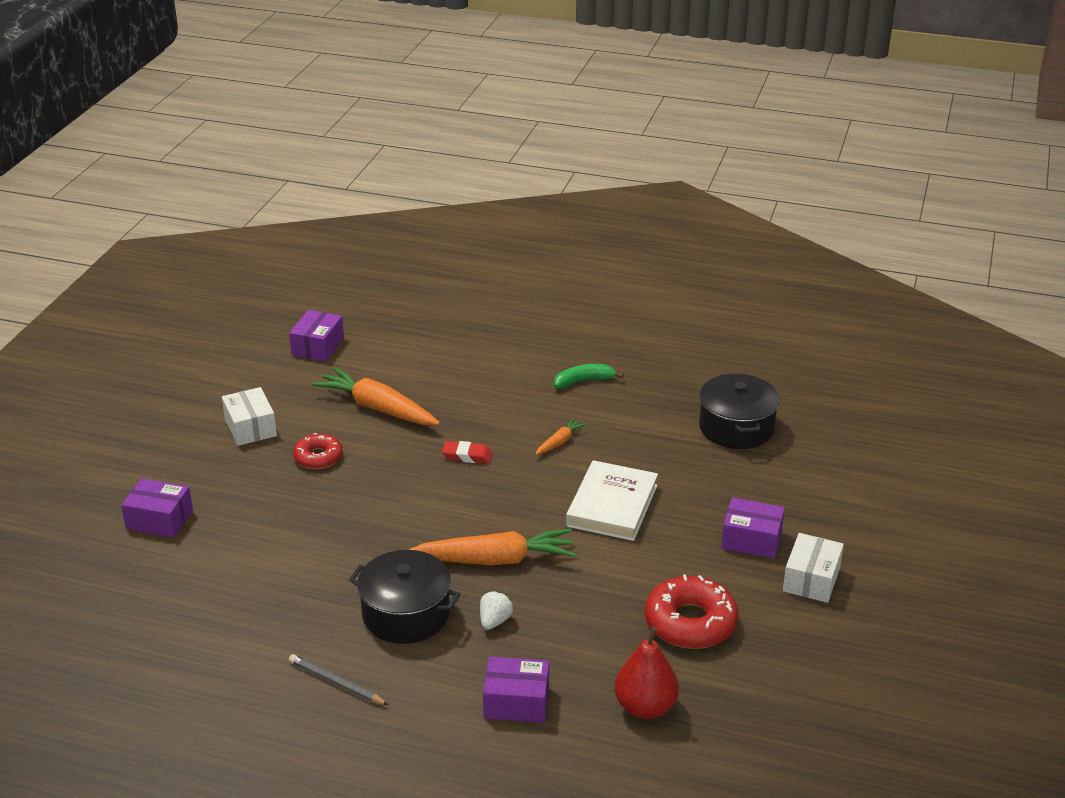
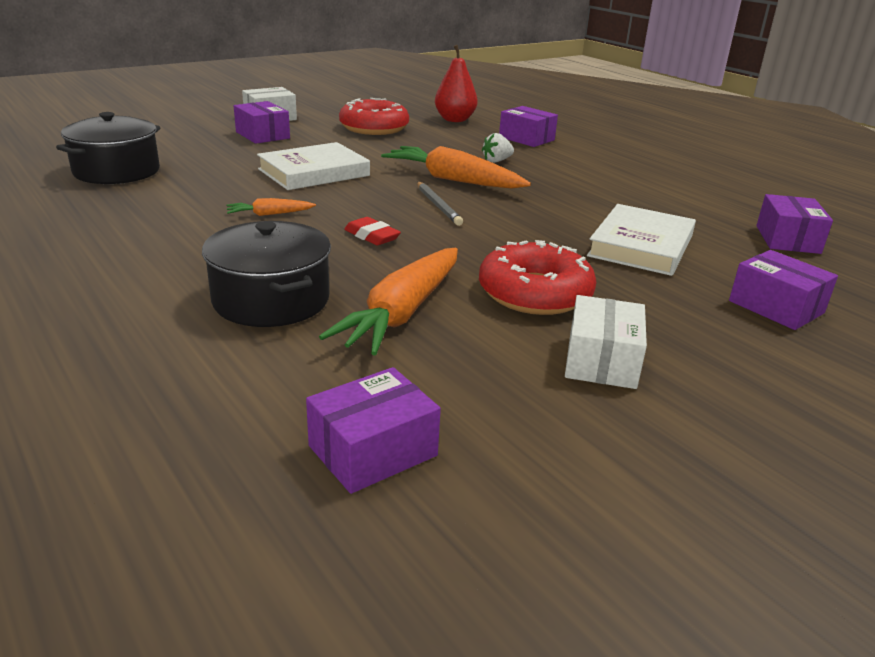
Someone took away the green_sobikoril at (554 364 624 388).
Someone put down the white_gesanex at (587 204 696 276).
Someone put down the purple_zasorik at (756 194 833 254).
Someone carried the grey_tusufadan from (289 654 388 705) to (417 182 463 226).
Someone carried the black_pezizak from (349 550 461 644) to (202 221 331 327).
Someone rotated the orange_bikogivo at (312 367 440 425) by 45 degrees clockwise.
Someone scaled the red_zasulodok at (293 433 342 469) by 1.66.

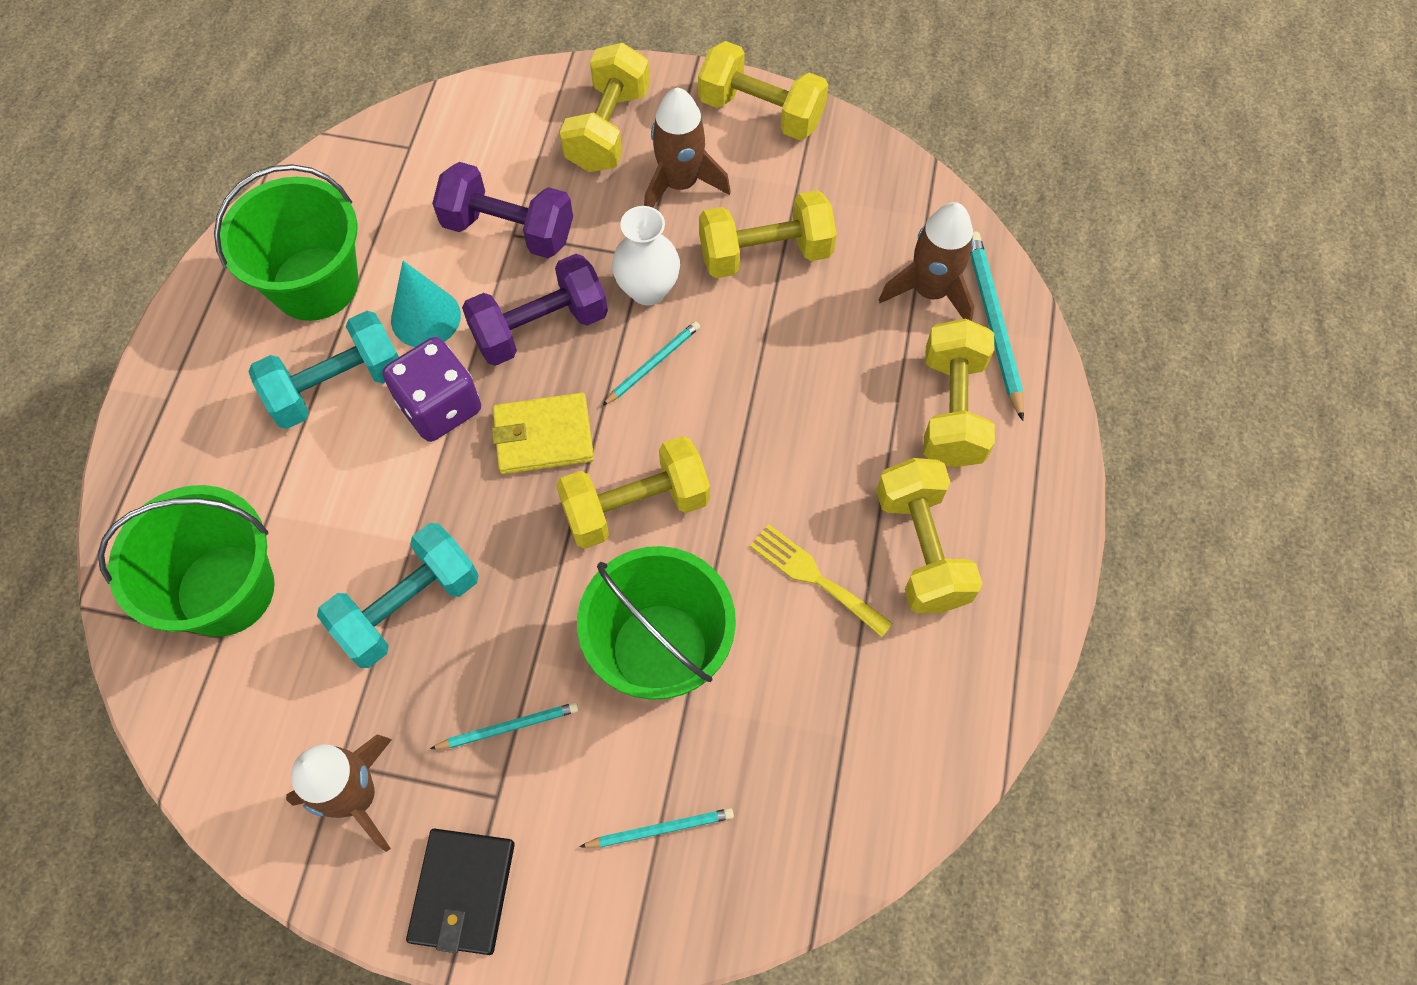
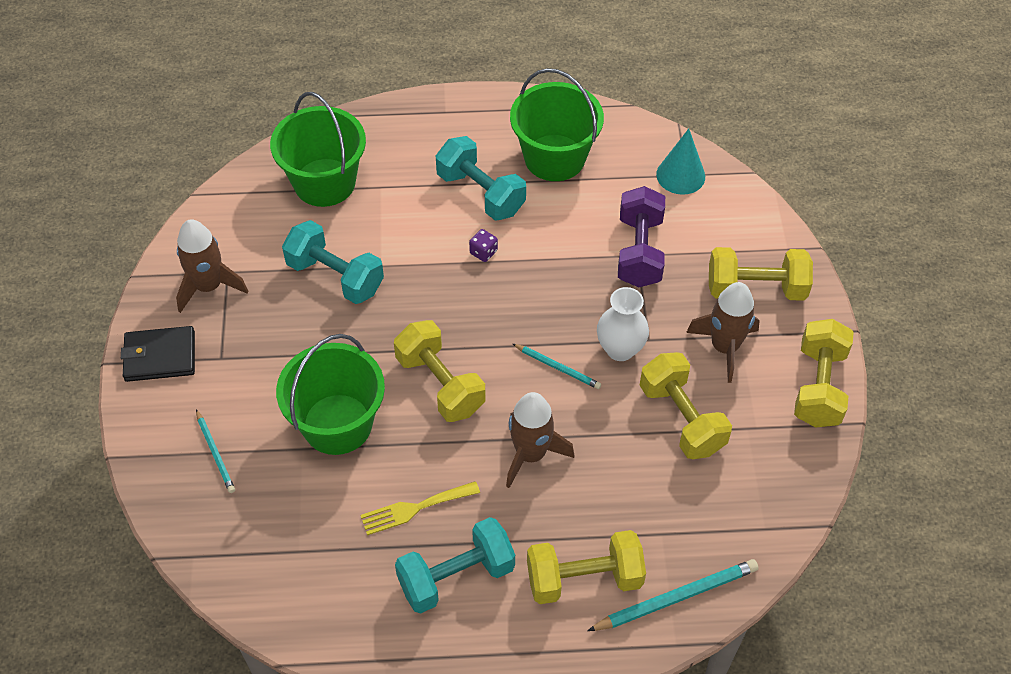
Someone took away the turquoise_tusufadan at (430 702 579 749).
Someone took away the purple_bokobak at (462 254 608 366).
Someone took away the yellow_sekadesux at (492 393 594 474).
Someone carried the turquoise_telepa from (391 261 461 347) to (656 129 705 195).
Someone carried the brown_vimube from (879 202 974 321) to (506 392 574 488).
Someone repainted the yellow_bokobak at (876 458 983 613), which became the turquoise_bokobak at (395 517 515 614).
Someone rotated the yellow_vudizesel at (750 524 893 637) by 135 degrees counterclockwise.
Someone scaled the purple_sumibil at (382 337 481 442) by 0.45.

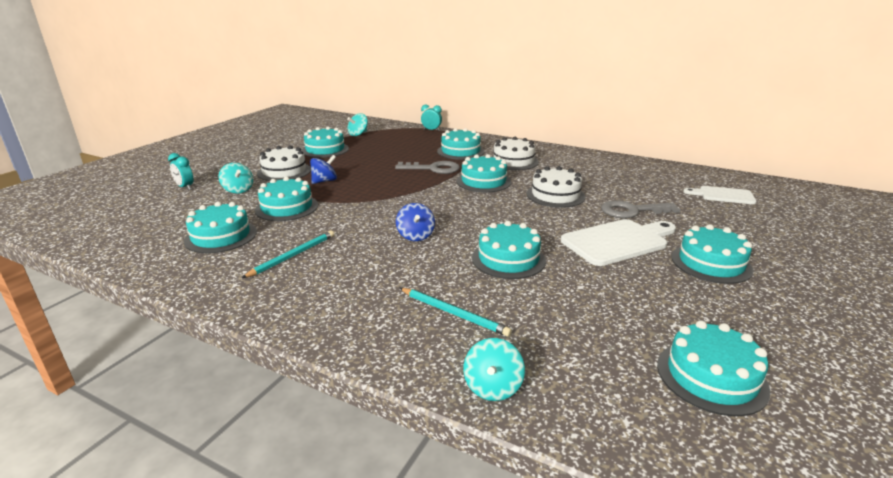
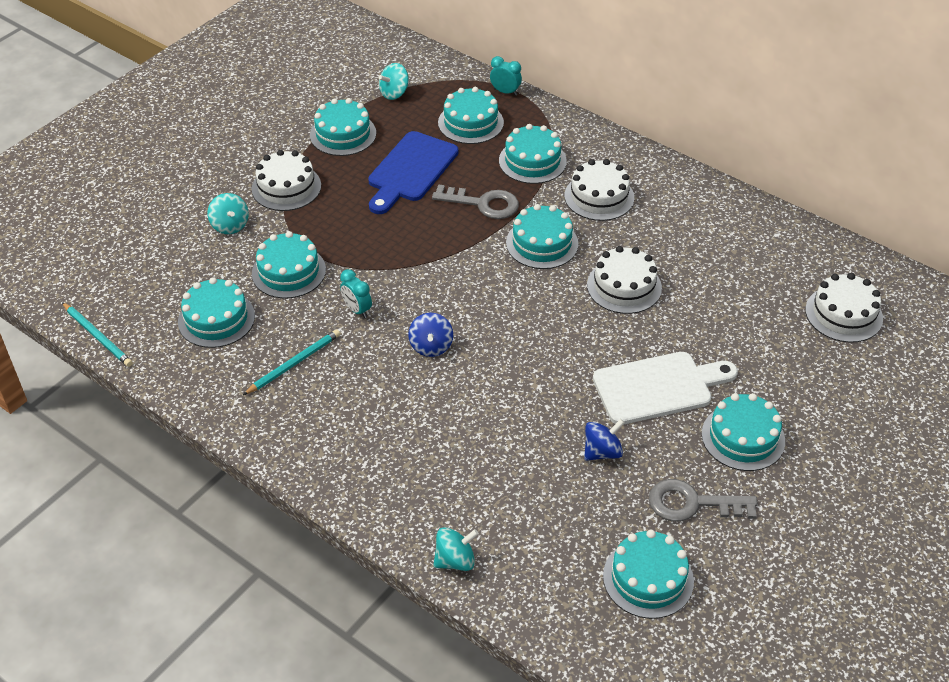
Someone put down the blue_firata at (368 131 459 214).
Someone carried the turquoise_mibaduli from (168 153 194 190) to (340 269 372 318).
Someone carried the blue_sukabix from (310 155 337 184) to (584 419 625 461).
Someone carried the turquoise_tusufadan from (400 288 512 337) to (62 302 133 367).
Someone carried the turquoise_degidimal from (472 221 546 279) to (438 87 504 144).
Someone carried the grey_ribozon from (601 200 681 218) to (649 479 758 522).
Someone swapped the white_firata at (683 186 757 204) for the white_degidimal at (805 273 883 343).
Someone rotated the turquoise_sukabix at (463 338 525 401) by 135 degrees counterclockwise.

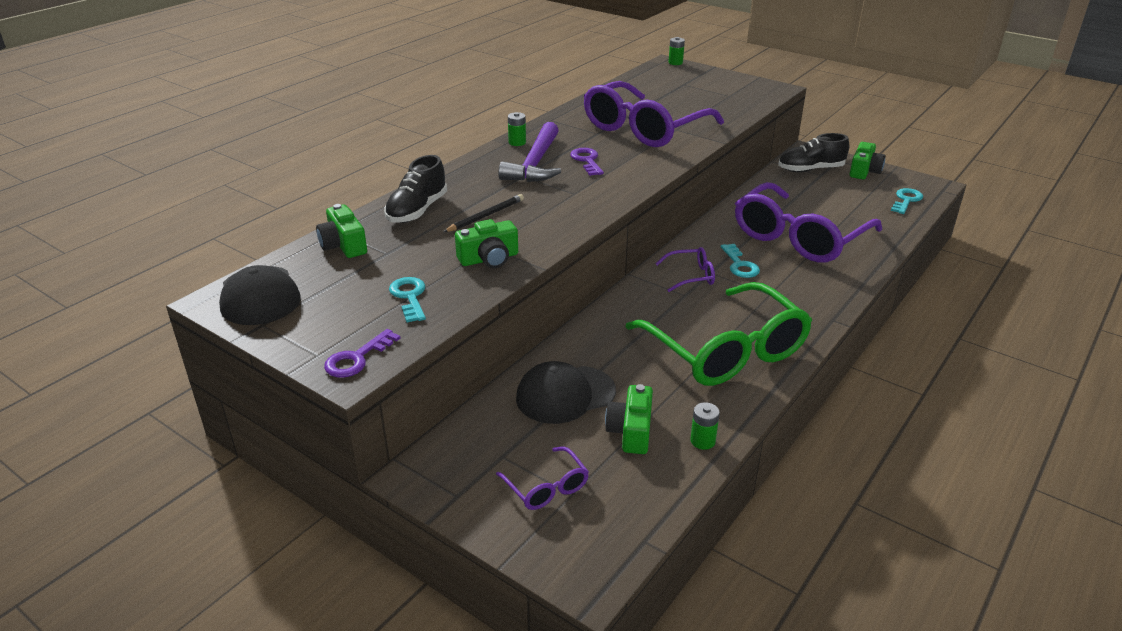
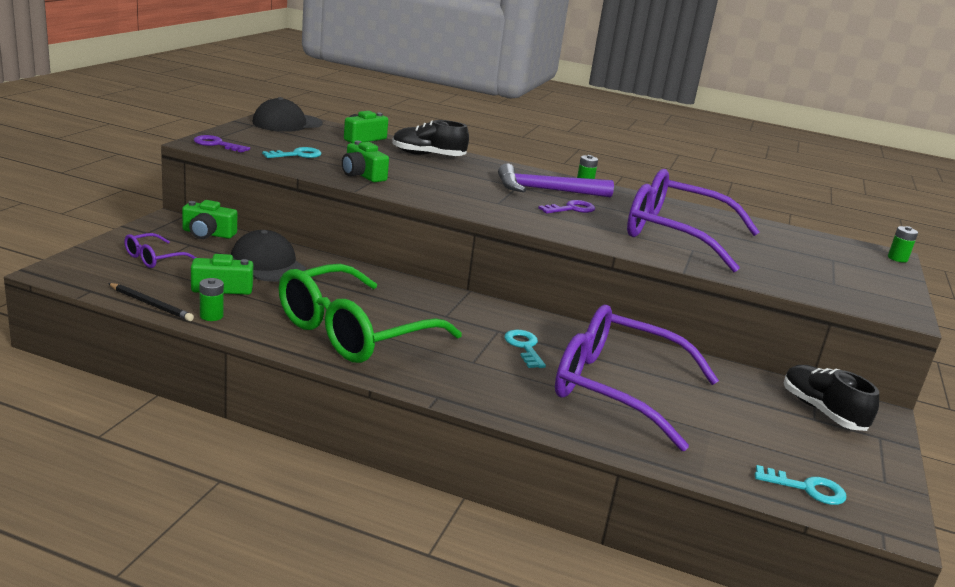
Someone took away the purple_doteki at (655 247 715 292).
Someone carried the black_tusufadan from (444 194 524 232) to (108 283 194 321).
Someone carried the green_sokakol from (850 142 886 179) to (182 200 237 239).
Someone rotated the turquoise_ribozon at (721 244 760 278) by 105 degrees clockwise.

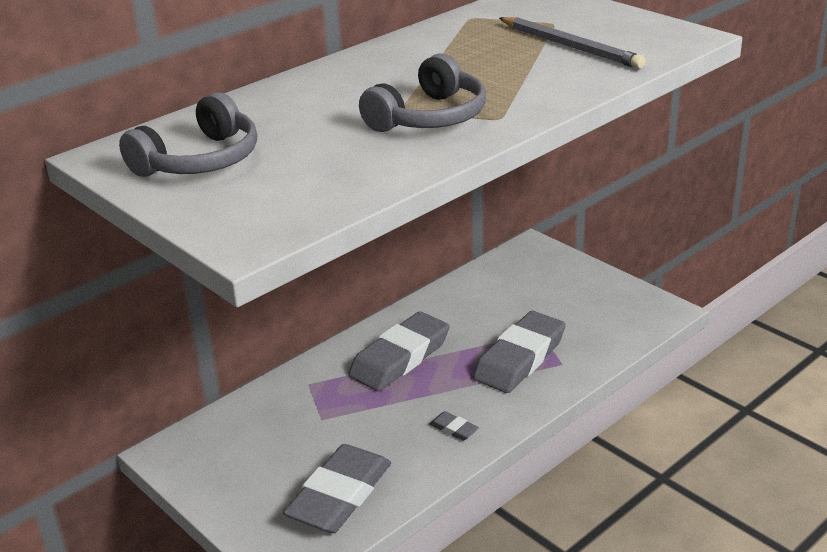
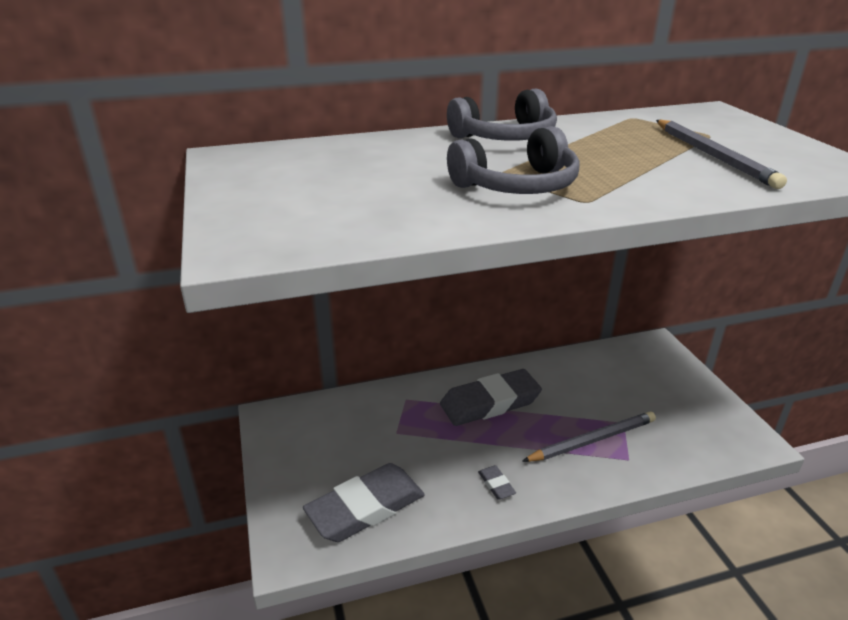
Someone carried the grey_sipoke from (119 92 257 177) to (447 88 557 141).
Someone swapped the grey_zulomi at (473 311 566 393) for the grey_tusufadan at (522 412 656 462).

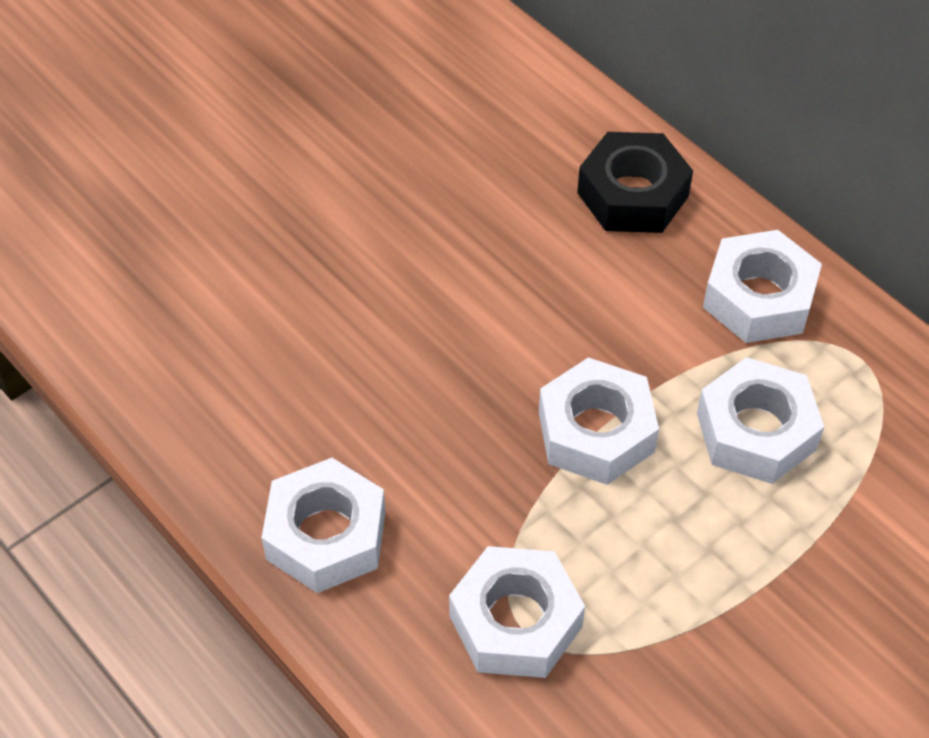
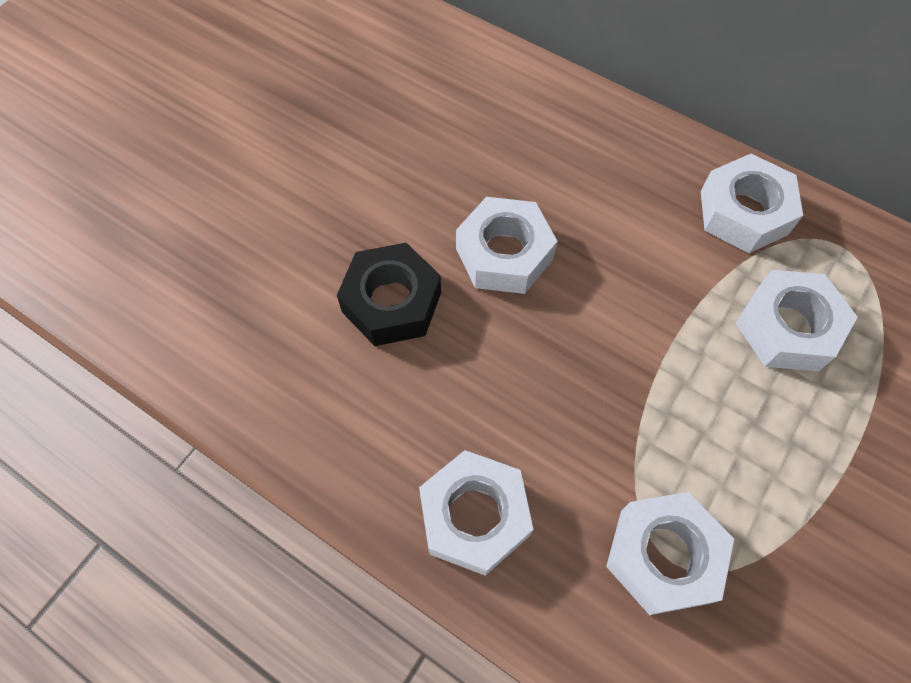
Someone carried the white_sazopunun from (539 357 659 485) to (456 197 558 294).
Someone carried the black_sazopunun from (577 132 693 233) to (337 243 441 346).

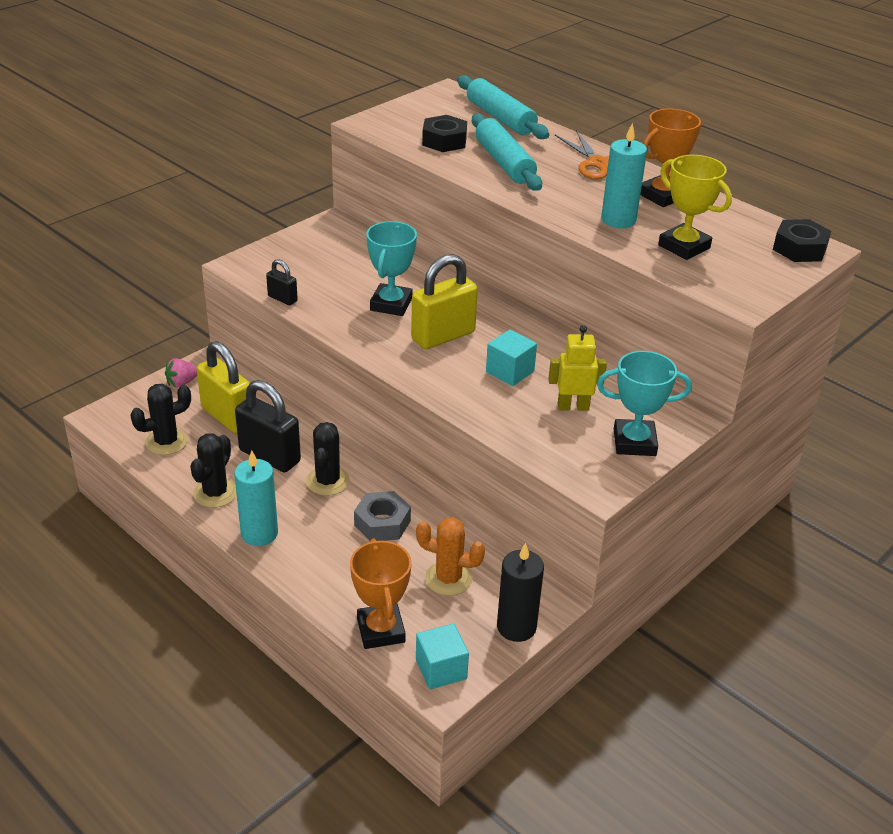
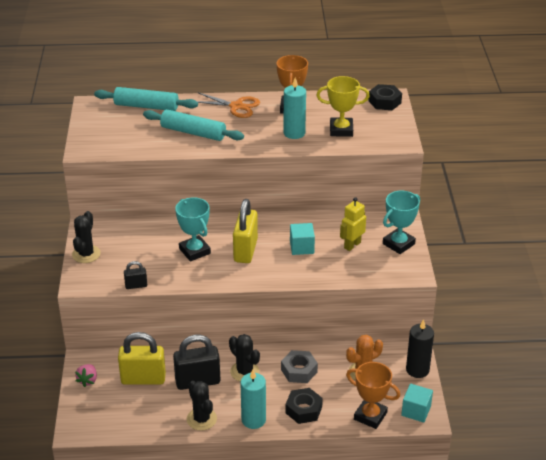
Someone carried the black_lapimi from (130 384 191 455) to (72 211 101 263).
Someone carried the black_sazopunun from (422 115 467 152) to (285 388 323 424).

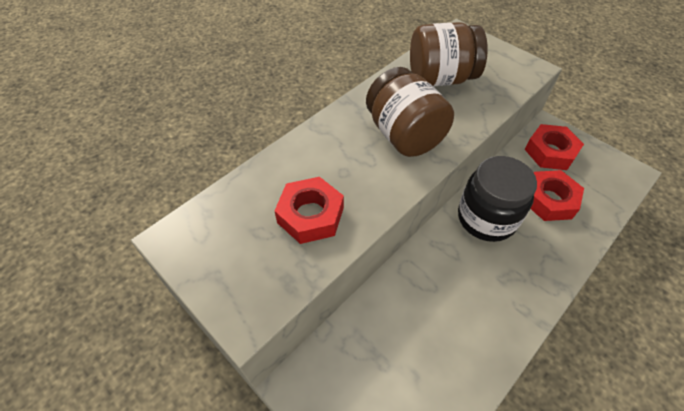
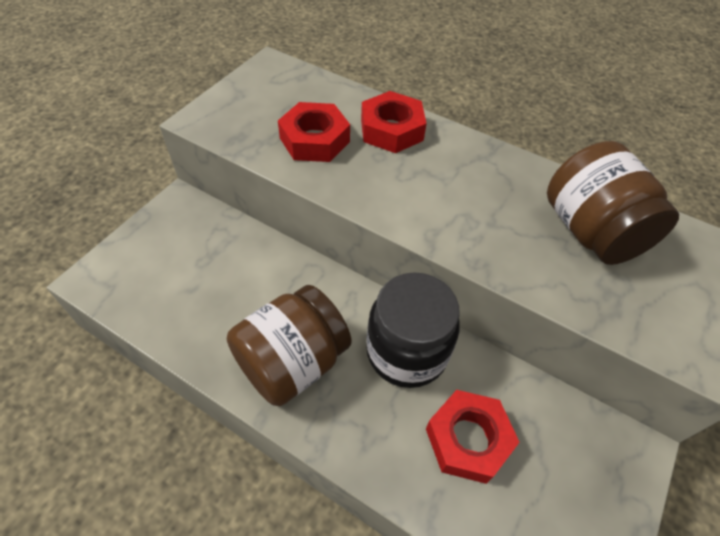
Someone carried the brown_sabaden from (366 67 454 157) to (227 285 352 406).
Someone carried the red_sazopunun from (525 124 584 170) to (361 91 427 153).

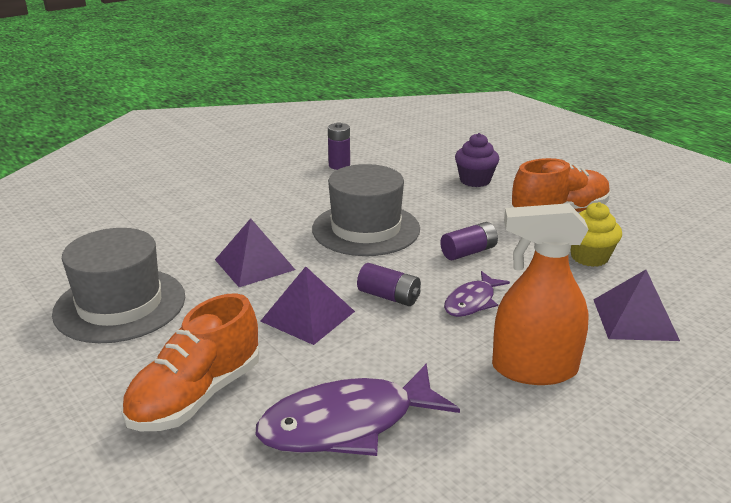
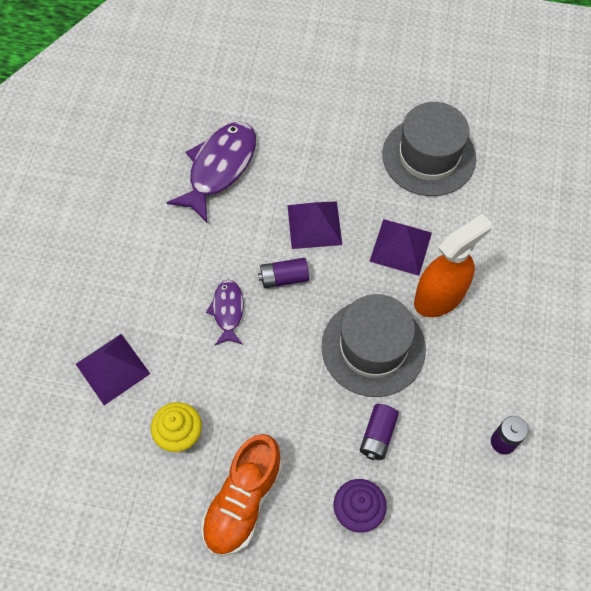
Someone took away the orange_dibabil at (121 293 259 431).
Someone carried the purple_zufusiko from (440 222 498 260) to (360 404 399 460).
Someone carried the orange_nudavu from (492 203 589 385) to (414 214 492 317).

